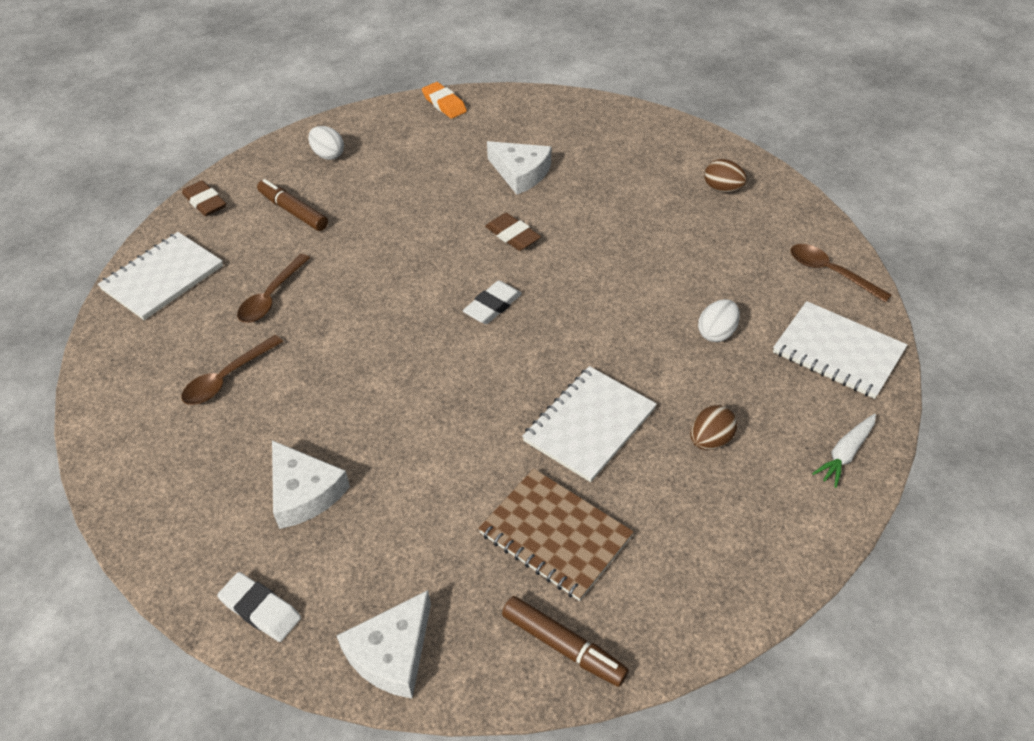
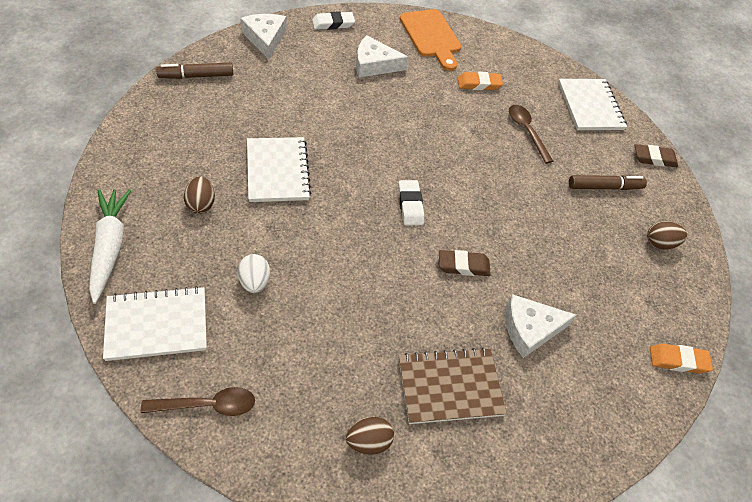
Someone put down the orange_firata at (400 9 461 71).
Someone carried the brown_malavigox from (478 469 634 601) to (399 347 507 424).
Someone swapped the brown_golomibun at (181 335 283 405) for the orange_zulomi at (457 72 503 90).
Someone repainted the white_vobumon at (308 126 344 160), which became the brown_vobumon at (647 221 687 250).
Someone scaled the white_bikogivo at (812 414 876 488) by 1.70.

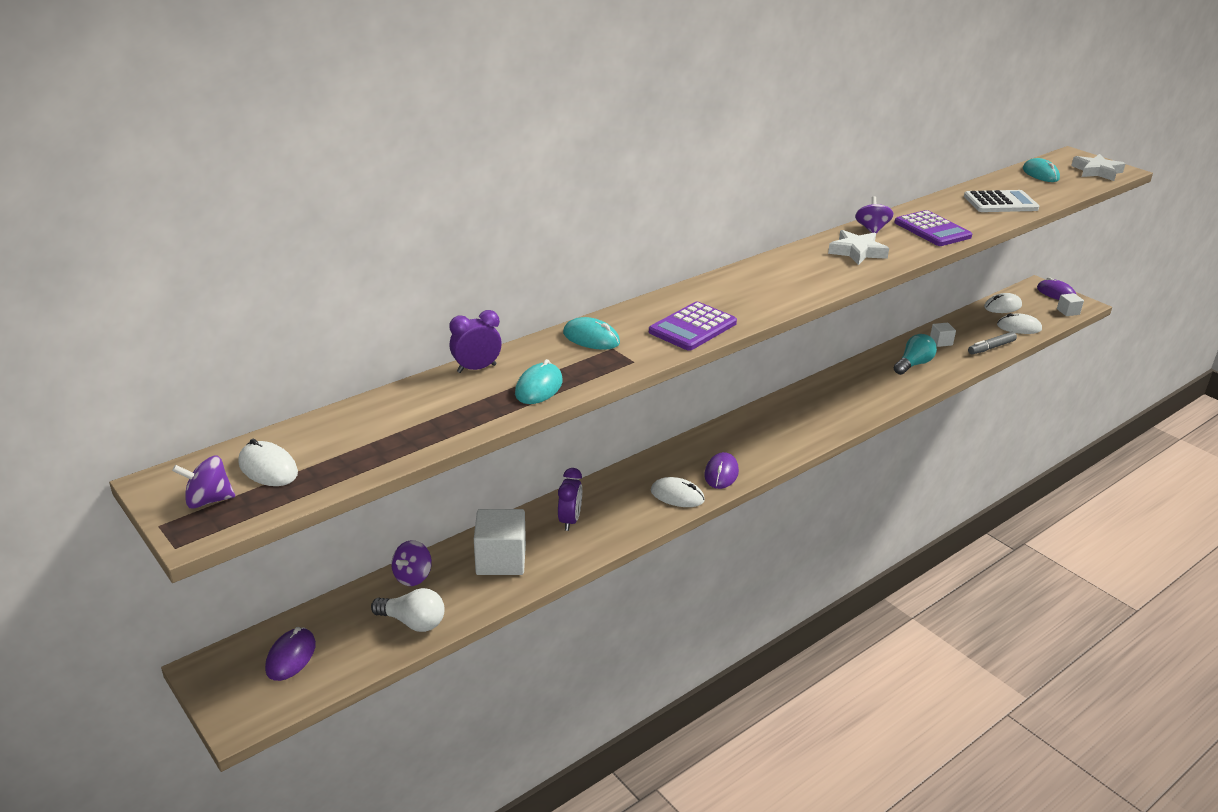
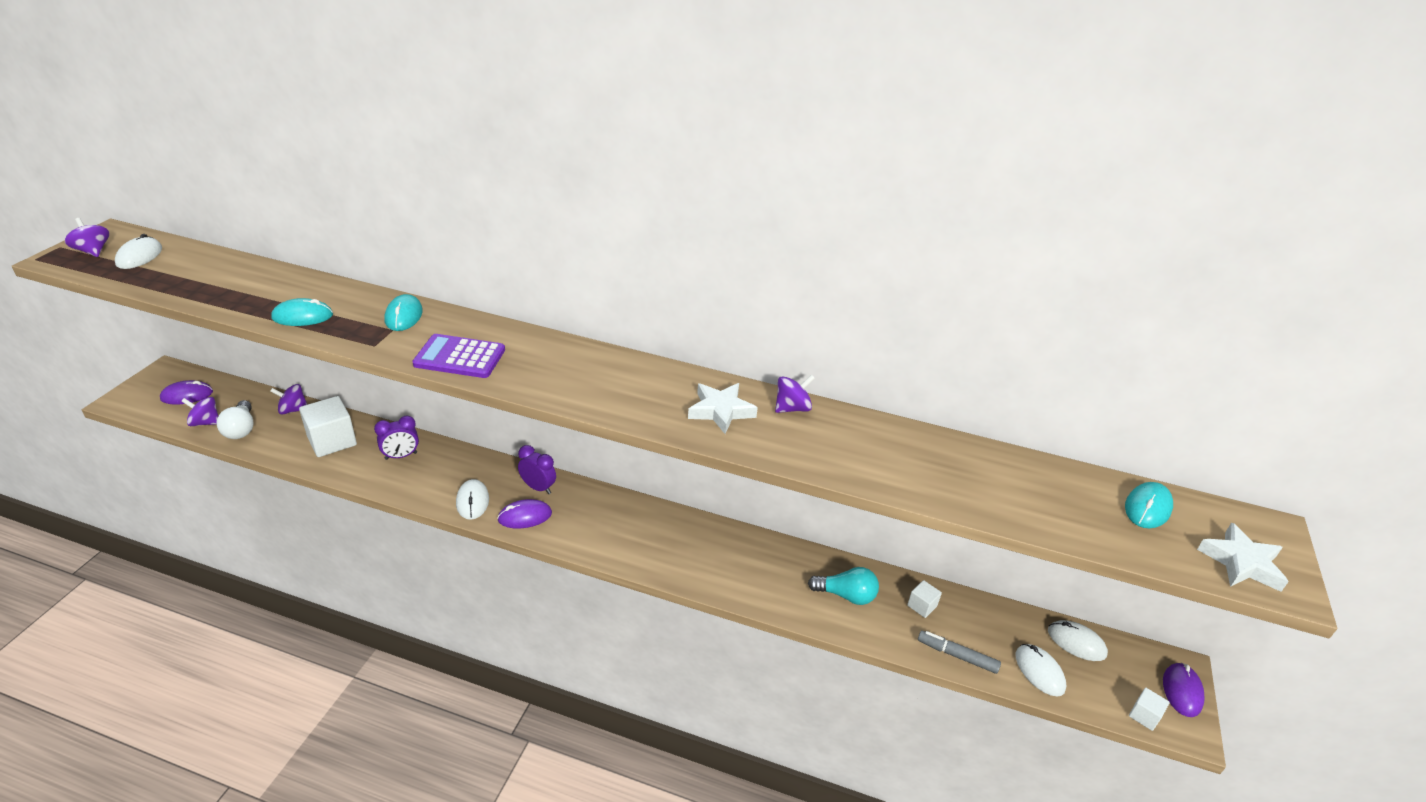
Someone took away the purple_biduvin at (894 210 972 246).
Someone took away the white_biduvin at (964 190 1039 212).
Someone put down the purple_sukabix at (181 397 218 426).
Someone carried the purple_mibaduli from (449 310 502 373) to (518 445 556 494).

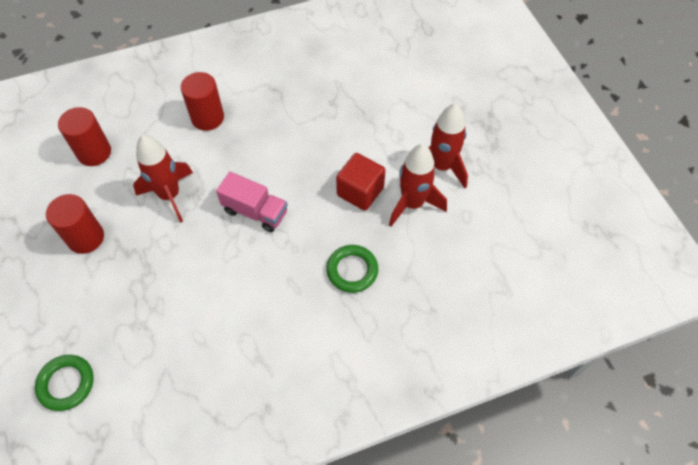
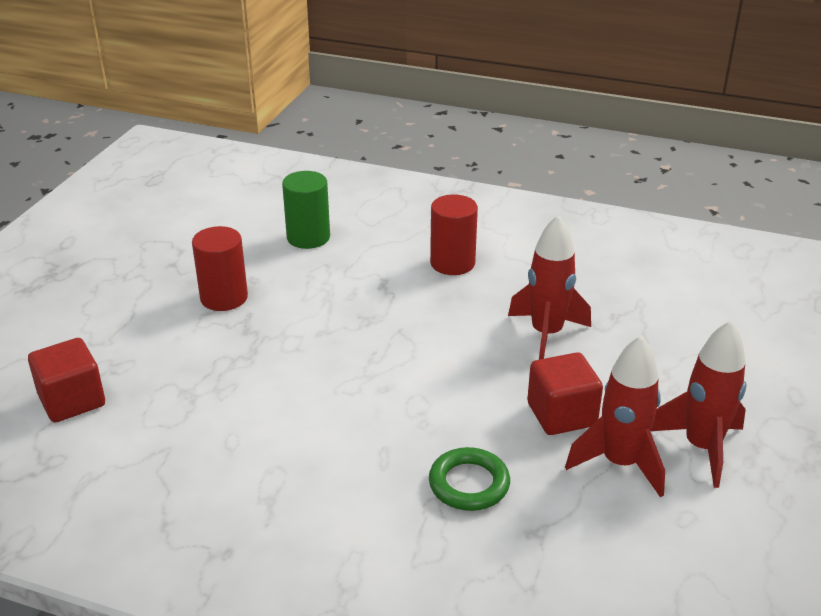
Someone took away the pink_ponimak at (216 172 287 232).
Someone carried the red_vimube from (133 135 193 223) to (508 215 591 360).
Someone swapped the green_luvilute at (35 355 94 411) for the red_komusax at (28 338 105 422).
Someone repainted the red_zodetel at (58 107 111 166), which became the green_zodetel at (282 171 330 249).

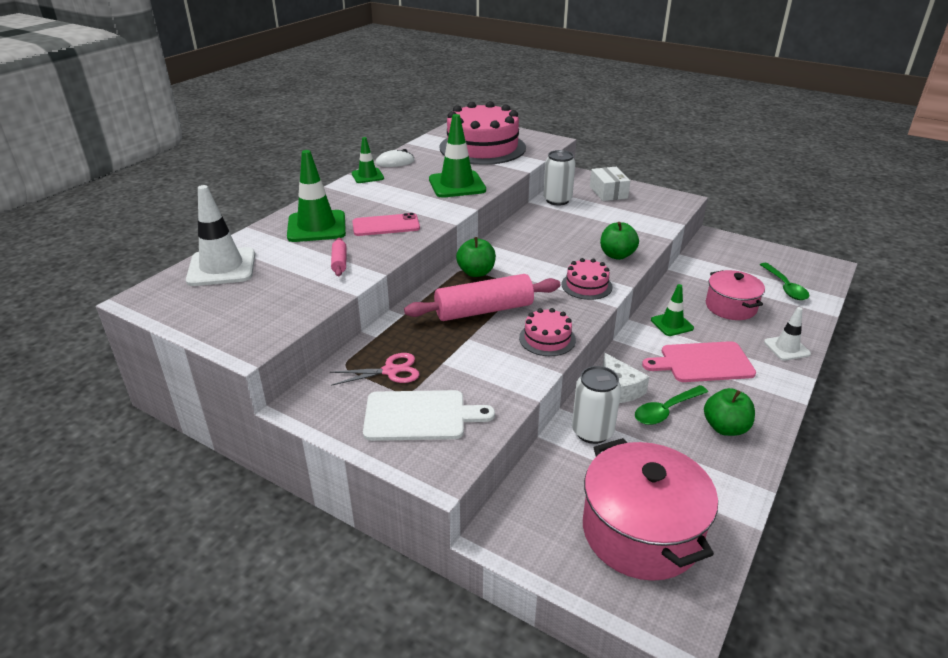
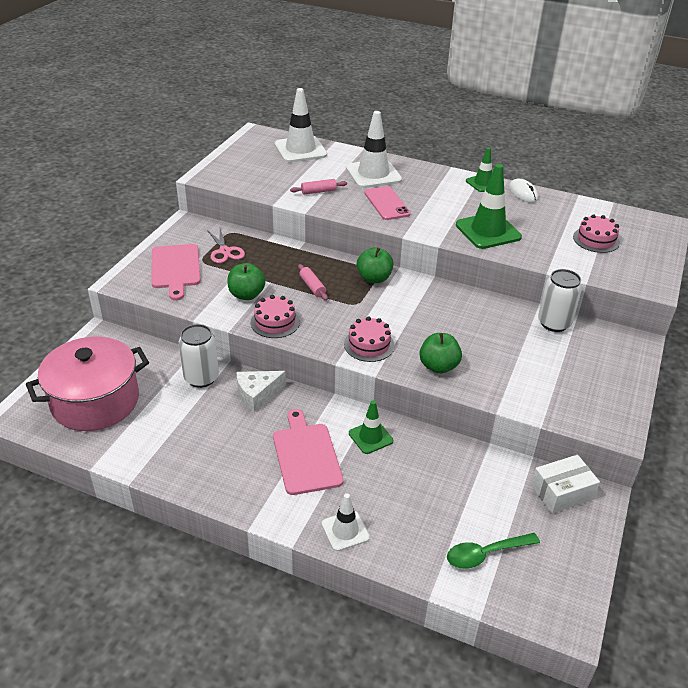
Someone took away the green_golomibun at (635 385 708 425).
Someone took away the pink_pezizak at (706 270 765 320).
Someone carried the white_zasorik from (590 167 630 201) to (531 455 600 513).
Someone carried the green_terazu from (704 388 755 436) to (227 263 266 300).
Someone repainted the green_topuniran at (287 150 346 242), which became the white_topuniran at (346 111 402 188).
Someone repainted the white_firata at (363 390 495 441), which became the pink_firata at (151 244 201 300).
Someone scaled the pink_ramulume at (404 274 560 321) by 0.45.
Someone scaled the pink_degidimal at (440 101 526 165) by 0.46.

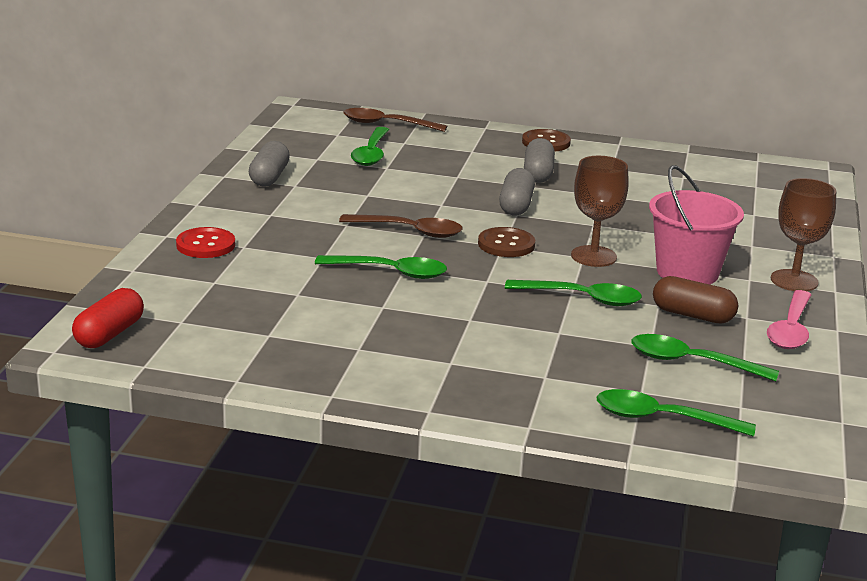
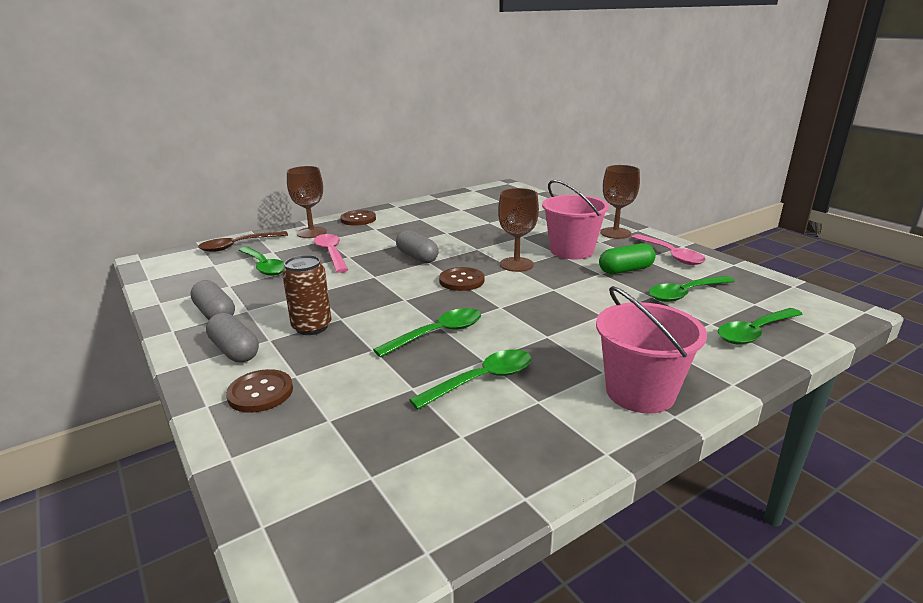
Someone took away the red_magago at (72 288 144 348).
Someone took away the brown_golomibun at (339 214 463 238).
Someone put down the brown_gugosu at (282 255 331 335).
Someone put down the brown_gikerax at (287 166 327 238).
Someone put down the pink_golomibun at (314 234 349 273).
Someone put down the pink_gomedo at (596 286 707 414).
Someone carried the green_golomibun from (505 280 642 306) to (409 349 531 410).
Someone carried the grey_magago from (524 138 555 183) to (206 313 259 362).
Someone repainted the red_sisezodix at (176 227 235 258), which became the brown_sisezodix at (226 369 293 413).
Someone repainted the brown_magago at (653 276 738 324), which became the green_magago at (599 243 656 274).

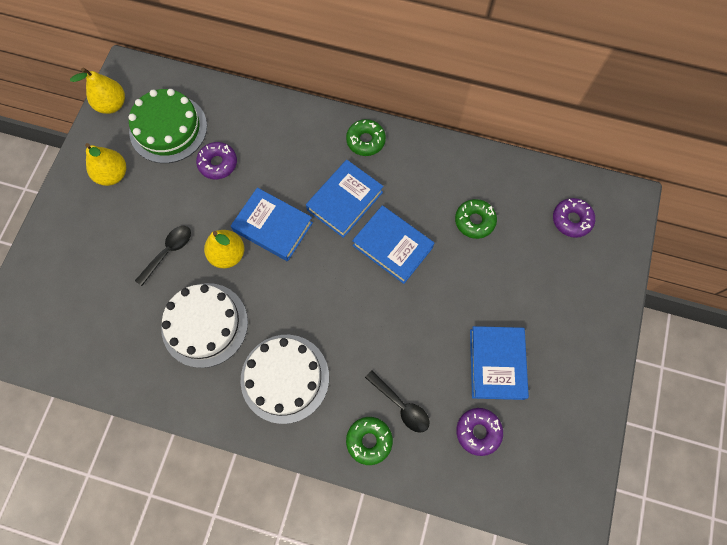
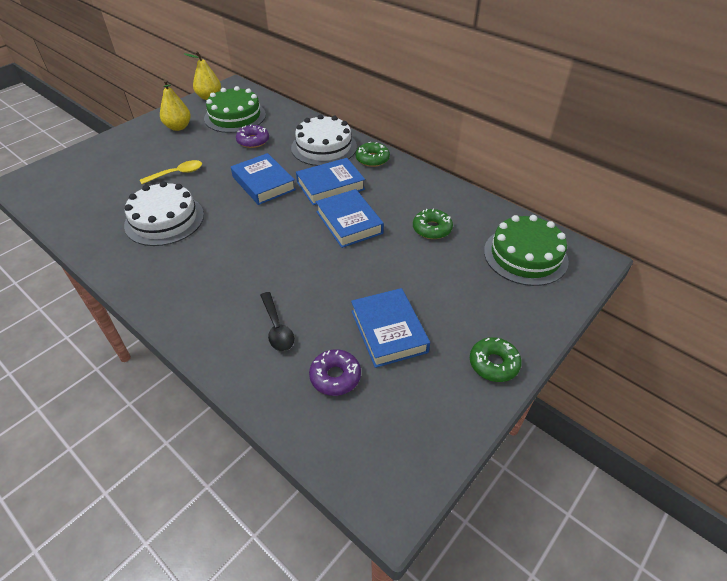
Someone took away the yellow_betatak at (204 230 244 268).
Someone carried the white_degidimal from (241 335 329 424) to (291 114 357 166).
Someone carried the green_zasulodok from (346 417 393 465) to (470 337 522 382).
Someone swapped the purple_zasulodok at (553 198 595 238) for the green_degidimal at (484 215 569 286).
Someone repainted the black_golomibun at (135 226 191 286), which became the yellow_golomibun at (140 160 202 184).
Someone rotated the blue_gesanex at (470 326 529 400) by 45 degrees counterclockwise.

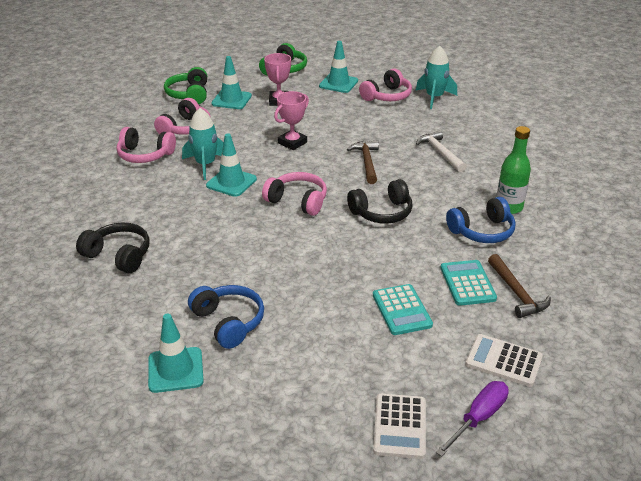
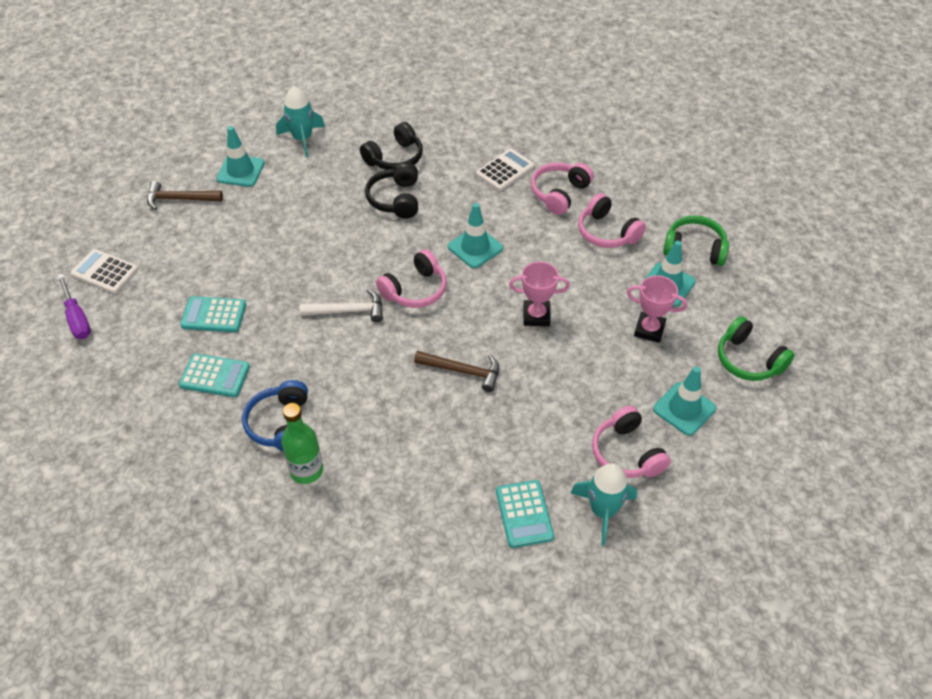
Someone took away the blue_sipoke at (188 285 264 349).
Someone put down the turquoise_biduvin at (496 480 554 548).
Someone carried the turquoise_vimube from (182 108 224 180) to (276 86 325 158).
Someone carried the black_sipoke from (347 179 413 223) to (365 162 418 219).
Someone carried the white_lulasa from (416 130 466 172) to (300 289 383 322).
Someone carried the white_biduvin from (465 334 543 387) to (476 148 534 191).
Someone carried the brown_lulasa from (488 254 551 318) to (147 181 223 210).
Someone rotated the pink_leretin at (274 91 309 150) by 60 degrees counterclockwise.

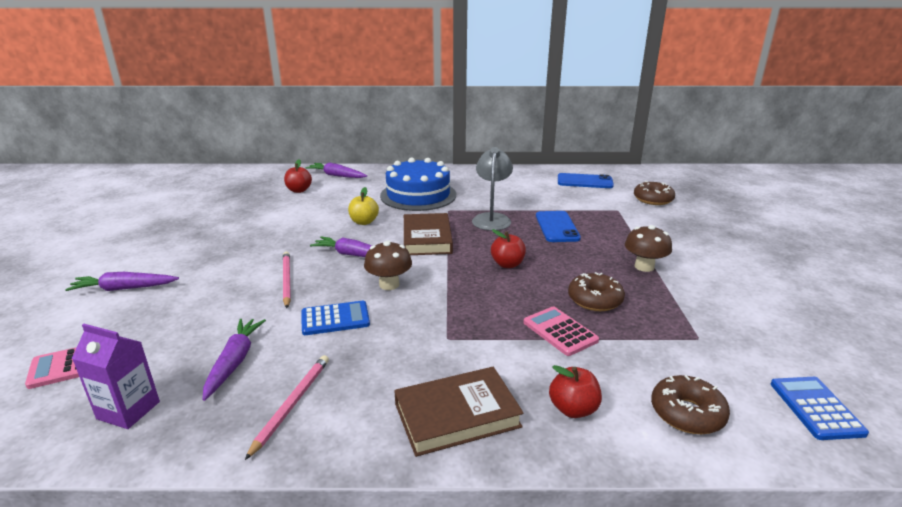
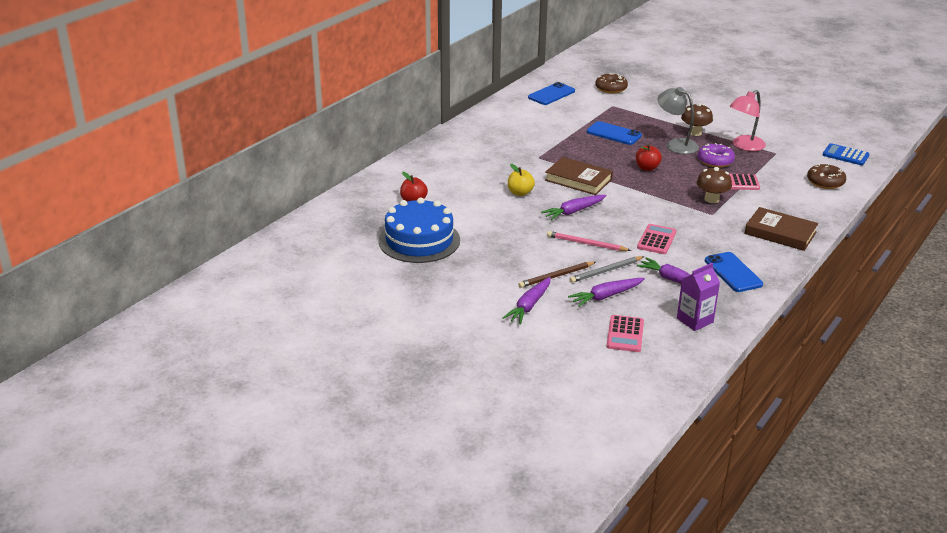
Someone took away the red_terazu at (549 365 602 418).
Someone put down the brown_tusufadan at (518 262 596 288).
Someone put down the grey_tusufadan at (570 256 645 283).
Someone put down the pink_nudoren at (729 90 766 151).
Someone carried the purple_bikogivo from (305 162 367 178) to (568 278 645 307).
Someone carried the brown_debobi from (364 241 412 290) to (696 167 732 203).
Someone carried the blue_degidimal from (380 158 456 211) to (379 198 460 263).
Someone carried the grey_nudoren from (472 147 513 231) to (657 87 699 154).
Someone swapped the pink_tusufadan at (245 355 329 460) for the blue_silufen at (705 252 763 292).
Someone repainted the blue_biduvin at (301 301 370 335), which became the pink_biduvin at (637 224 677 254).
Someone repainted the brown_zasulodok at (568 272 625 311), which became the purple_zasulodok at (698 143 735 167).
Someone rotated the brown_gesanex at (394 367 524 457) by 75 degrees counterclockwise.

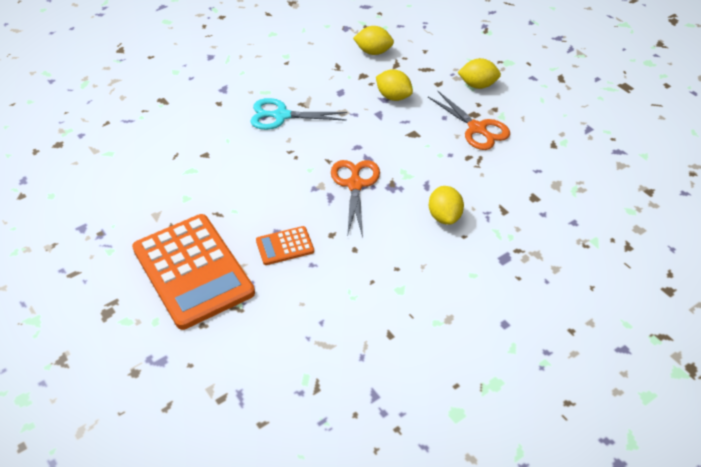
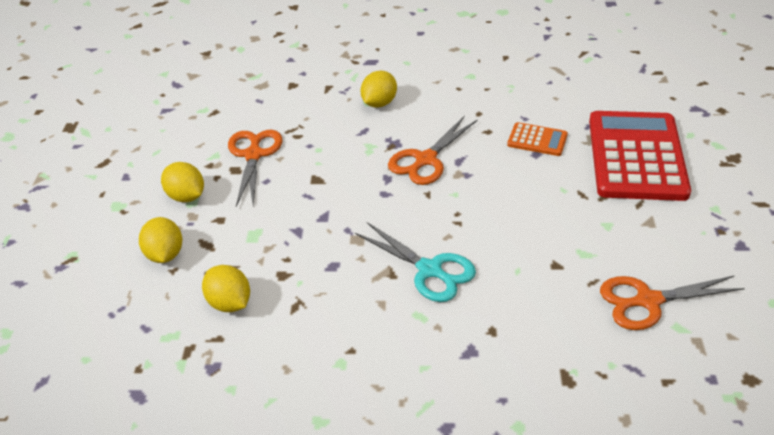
Someone put down the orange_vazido at (600 275 745 330).
Someone carried the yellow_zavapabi from (376 69 413 101) to (139 217 182 263).
Someone repainted the orange_biduvin at (132 214 255 330), which became the red_biduvin at (589 111 691 201).

